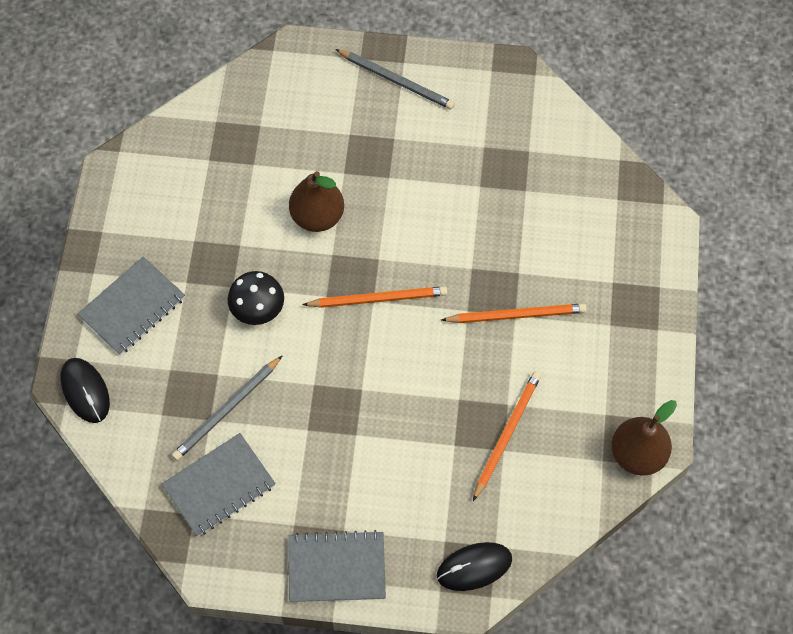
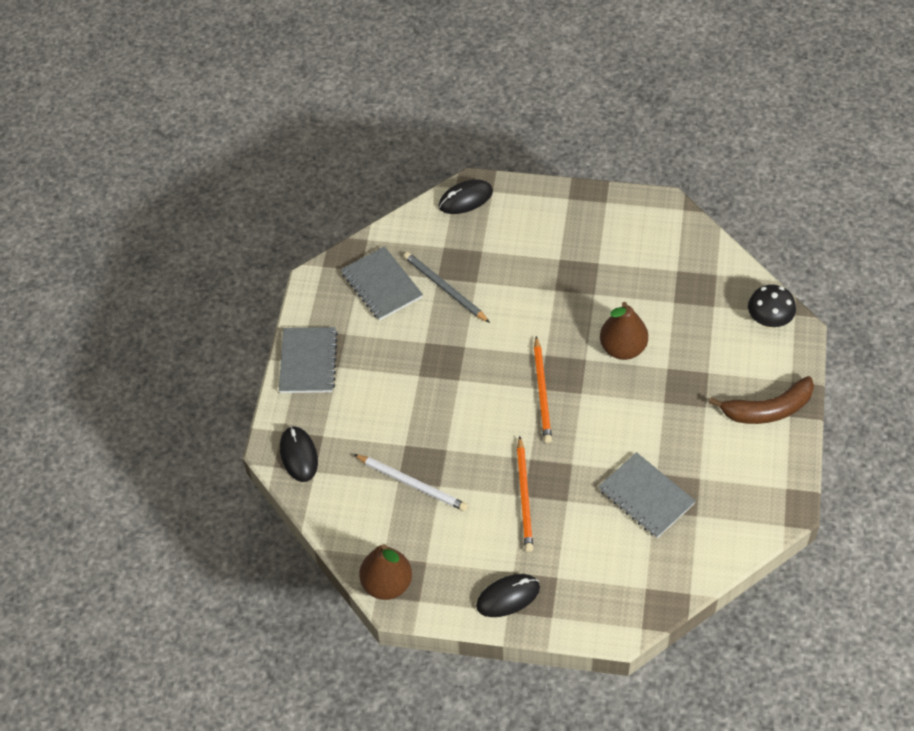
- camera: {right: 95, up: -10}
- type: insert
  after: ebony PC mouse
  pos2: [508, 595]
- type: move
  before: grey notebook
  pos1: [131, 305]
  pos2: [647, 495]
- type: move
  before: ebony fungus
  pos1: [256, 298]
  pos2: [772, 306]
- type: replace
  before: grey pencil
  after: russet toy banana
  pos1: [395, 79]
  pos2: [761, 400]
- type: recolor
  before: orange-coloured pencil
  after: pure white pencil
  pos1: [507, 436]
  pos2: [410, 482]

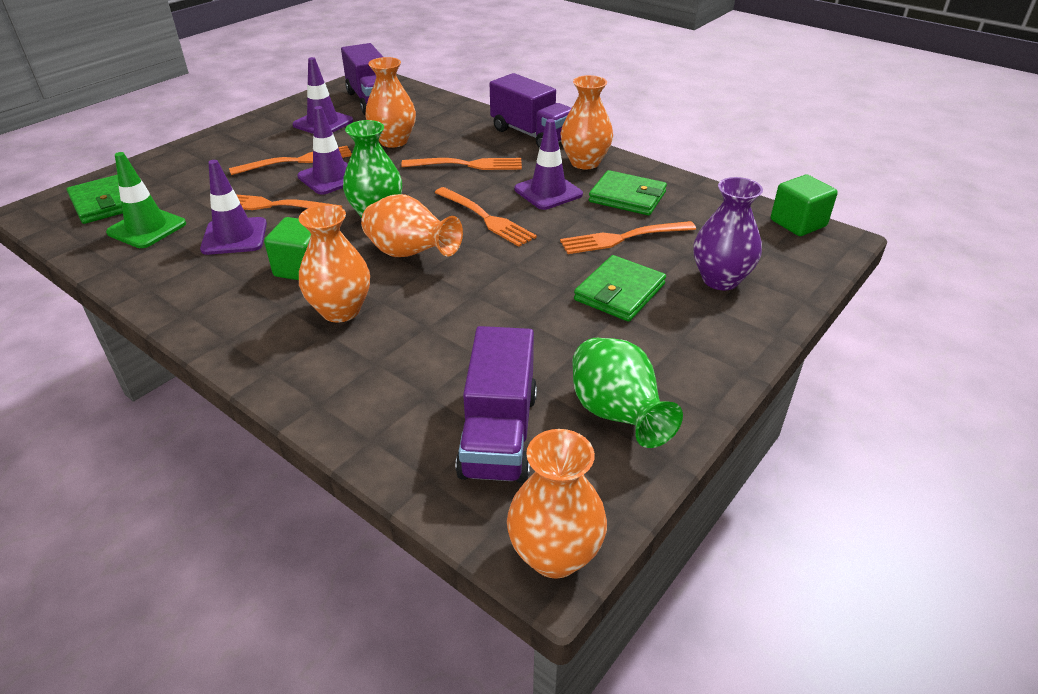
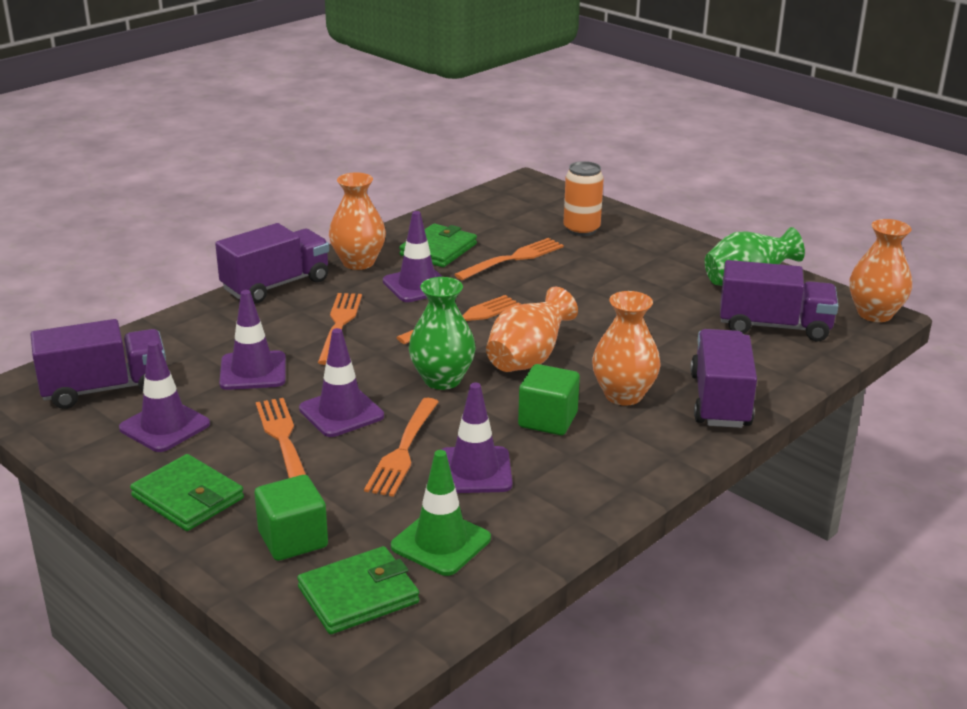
- camera: {right: -85, up: -10}
- type: insert
  after: violet toy truck
  pos2: [723, 378]
- type: move
  before: emerald wallet
  pos1: [620, 288]
  pos2: [187, 492]
- type: move
  before: emerald solid cube
  pos1: [804, 205]
  pos2: [291, 518]
- type: replace
  before: orange-coloured tall vase
  after: violet traffic cone
  pos1: [390, 102]
  pos2: [252, 340]
- type: replace
  before: violet tall vase
  after: orange-coloured can
  pos1: [728, 233]
  pos2: [583, 198]
- type: rotate
  before: orange-coloured fork
  pos1: [628, 237]
  pos2: [509, 259]
  turn: -120

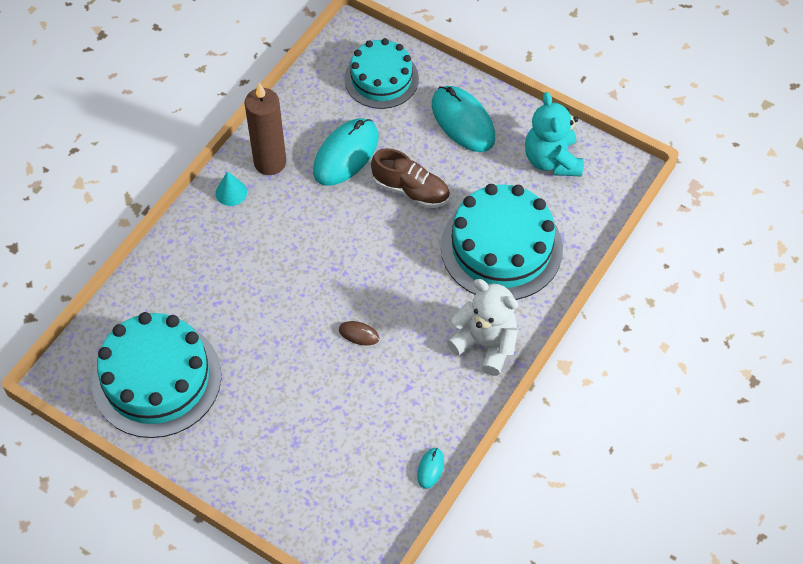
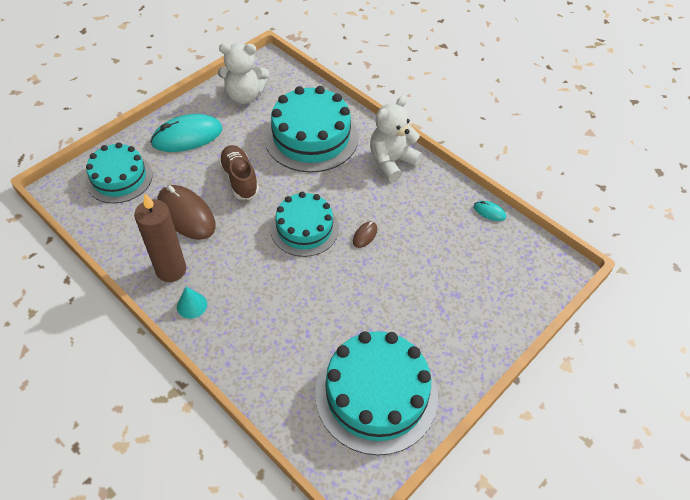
- camera: {right: -80, up: -5}
- type: insert
  after: turquoise gateau
  pos2: [305, 224]
- type: recolor
  before: turquoise PC mouse
  after: russet PC mouse
  pos1: [346, 152]
  pos2: [187, 212]
- type: recolor
  before: turquoise teddy
  after: pure white teddy
  pos1: [554, 134]
  pos2: [243, 73]
- type: rotate
  before: russet lace-up shoe
  pos1: [410, 178]
  pos2: [238, 172]
  turn: -60

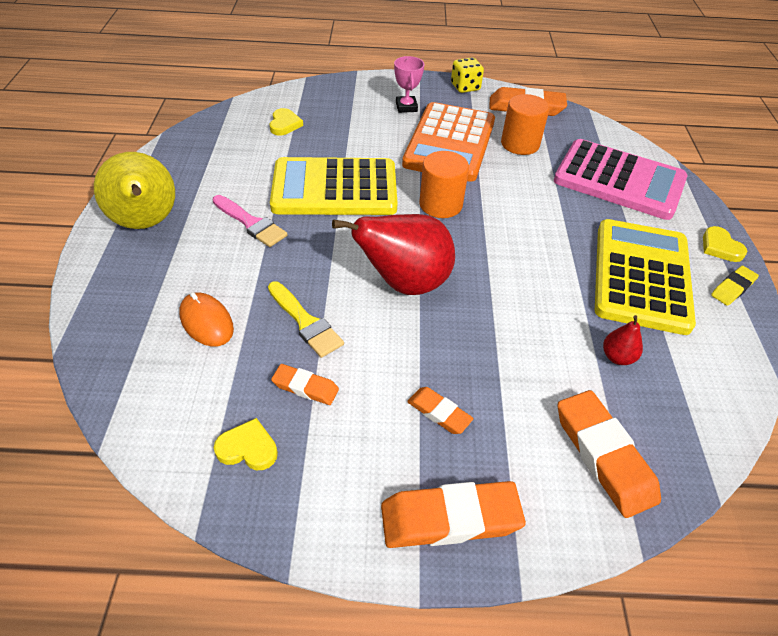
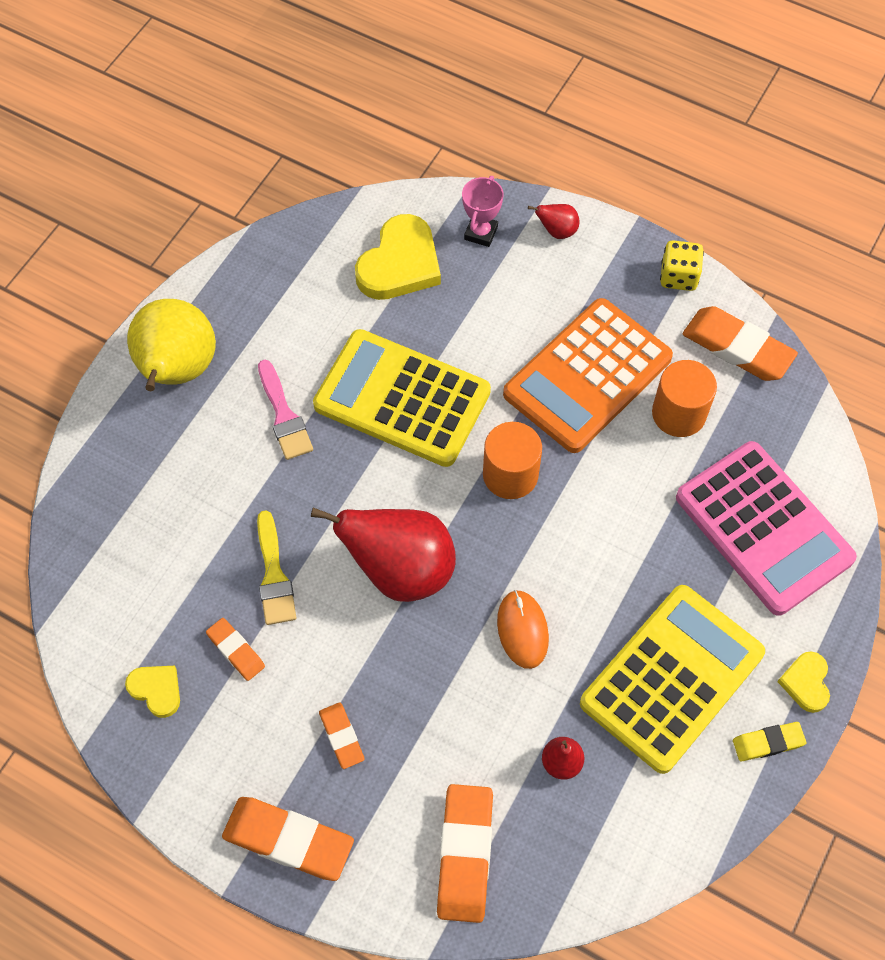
- camera: {right: 30, up: 15}
- type: insert
  after: crimson pear
  pos2: [554, 221]
- type: move
  before: orange-coloured PC mouse
  pos1: [206, 319]
  pos2: [523, 629]
- type: move
  before: rosy trophy
  pos1: [409, 84]
  pos2: [482, 211]
- type: resize
  before: bright yellow heart shape
  pos1: [286, 122]
  pos2: [398, 257]
  scale: 1.89

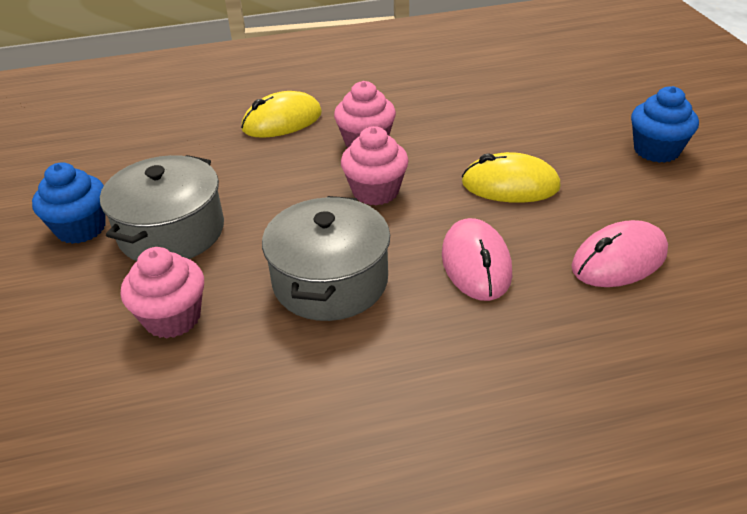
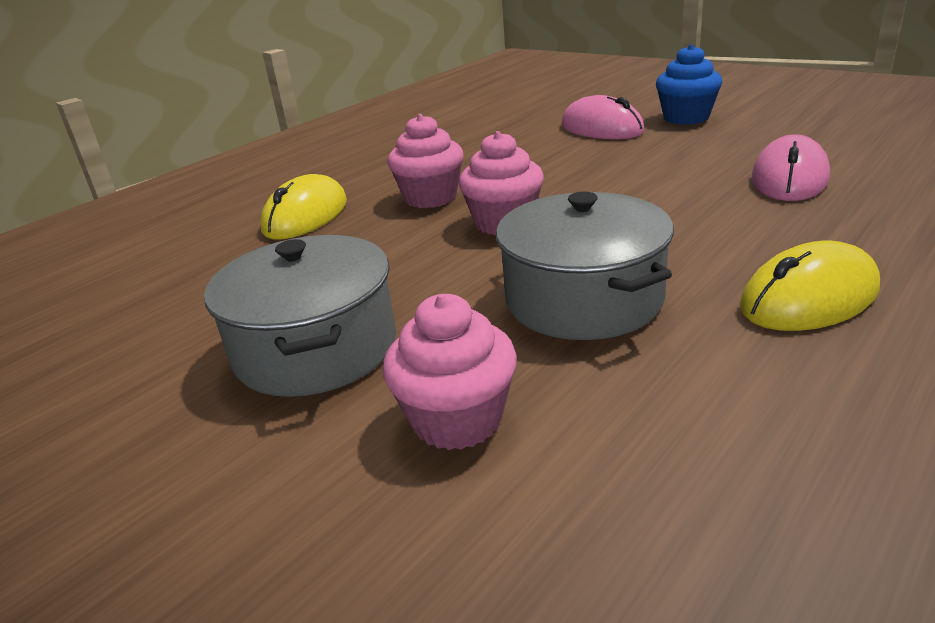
- camera: {right: -35, up: -10}
- type: delete
  before: blue cupcake
  pos1: [69, 203]
- type: move
  before: rosy PC mouse
  pos1: [477, 259]
  pos2: [603, 117]
- type: move
  before: bright yellow PC mouse
  pos1: [511, 177]
  pos2: [810, 286]

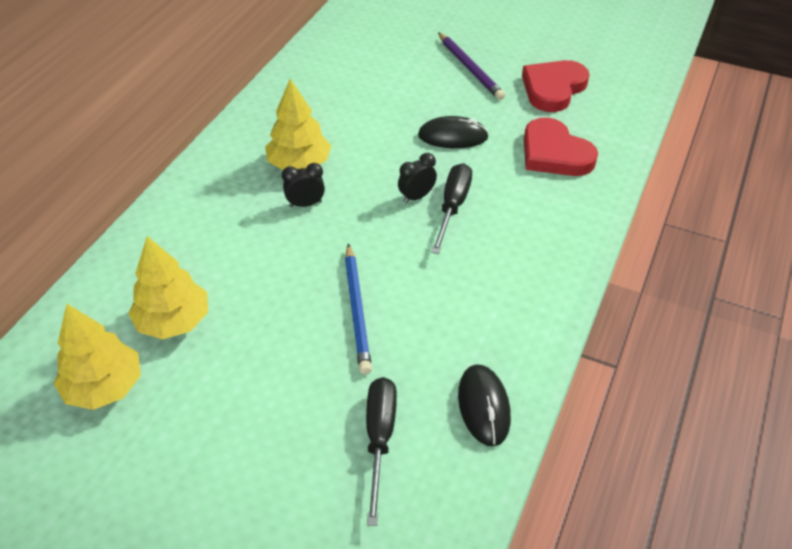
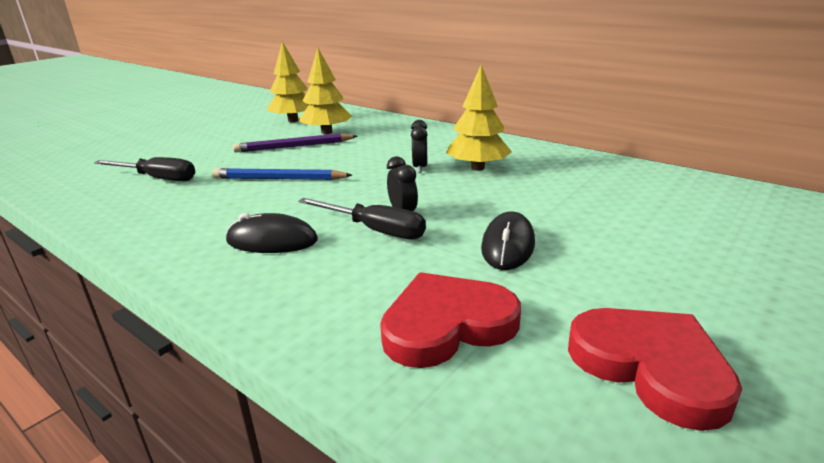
- camera: {right: 105, up: -20}
- type: move
  before: violet pencil
  pos1: [471, 66]
  pos2: [295, 143]
- type: move
  before: ebony PC mouse
  pos1: [484, 405]
  pos2: [272, 233]

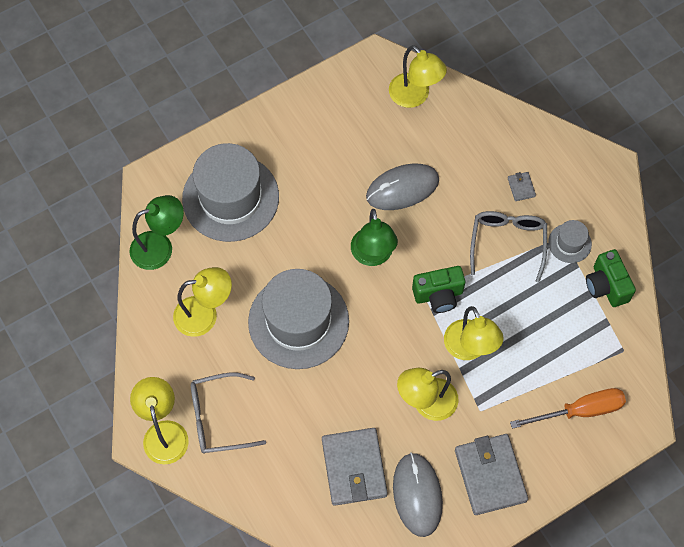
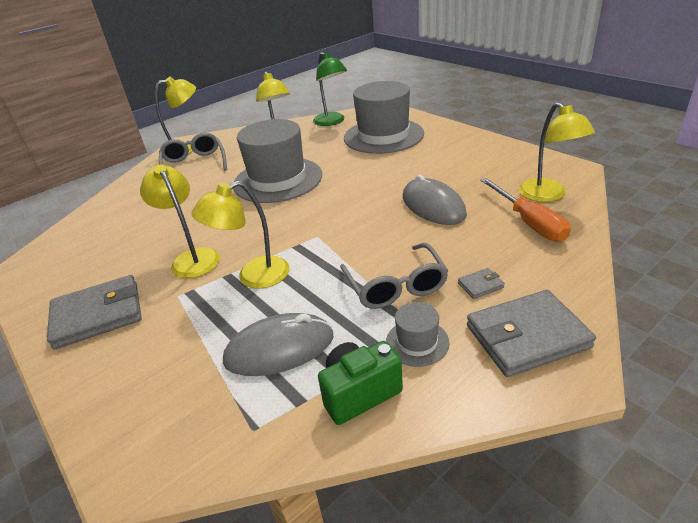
- camera: {right: 85, up: -30}
- type: delete
  before: emerald lamp
  pos1: [374, 237]
- type: delete
  before: emerald photo camera
  pos1: [438, 289]
- type: move
  before: grey wallet
  pos1: [355, 467]
  pos2: [531, 333]
- type: move
  before: grey PC mouse
  pos1: [418, 494]
  pos2: [278, 344]
- type: move
  before: orange-coloured hand screwdriver
  pos1: [568, 408]
  pos2: [525, 210]
- type: rotate
  before: bright yellow lamp
  pos1: [418, 76]
  pos2: [557, 152]
  turn: -60
- type: rotate
  before: grey spectacles
  pos1: [508, 247]
  pos2: [394, 276]
  turn: 75

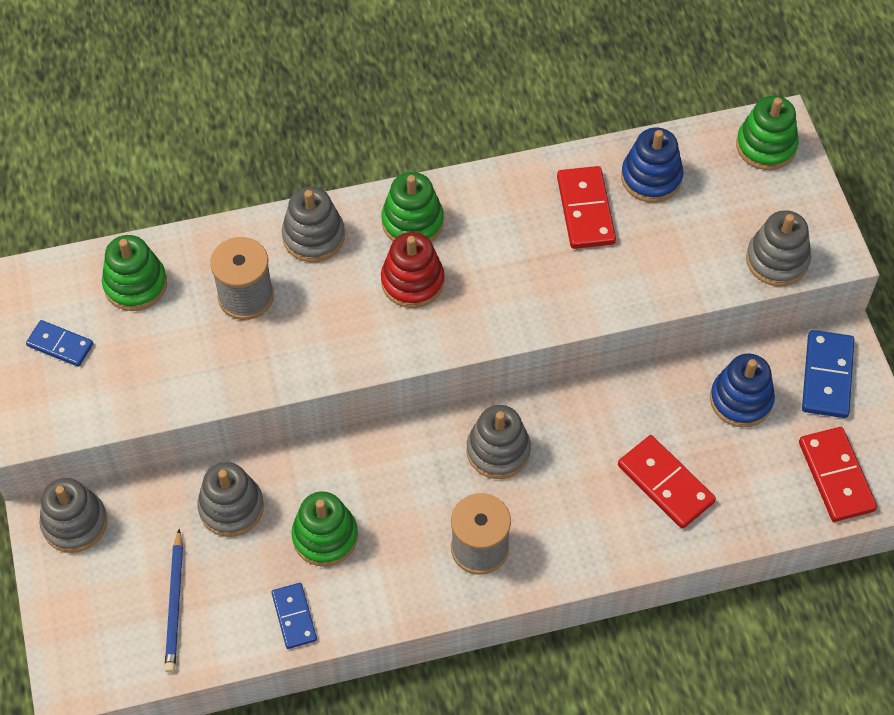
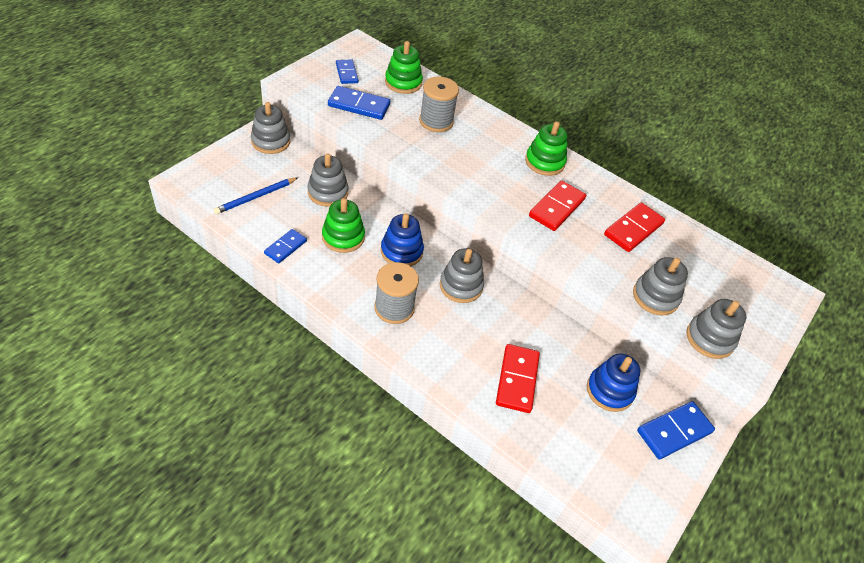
- camera: {right: 45, up: -10}
- type: delete
  before: crimson ring stacker
  pos1: [413, 270]
- type: delete
  before: emerald ring stacker
  pos1: [767, 133]
- type: insert
  after: blue domino
  pos2: [359, 103]
- type: move
  before: grey ring stacker
  pos1: [313, 224]
  pos2: [660, 286]
- type: move
  before: blue ring stacker
  pos1: [652, 165]
  pos2: [402, 239]
- type: move
  before: crimson domino
  pos1: [838, 474]
  pos2: [557, 206]

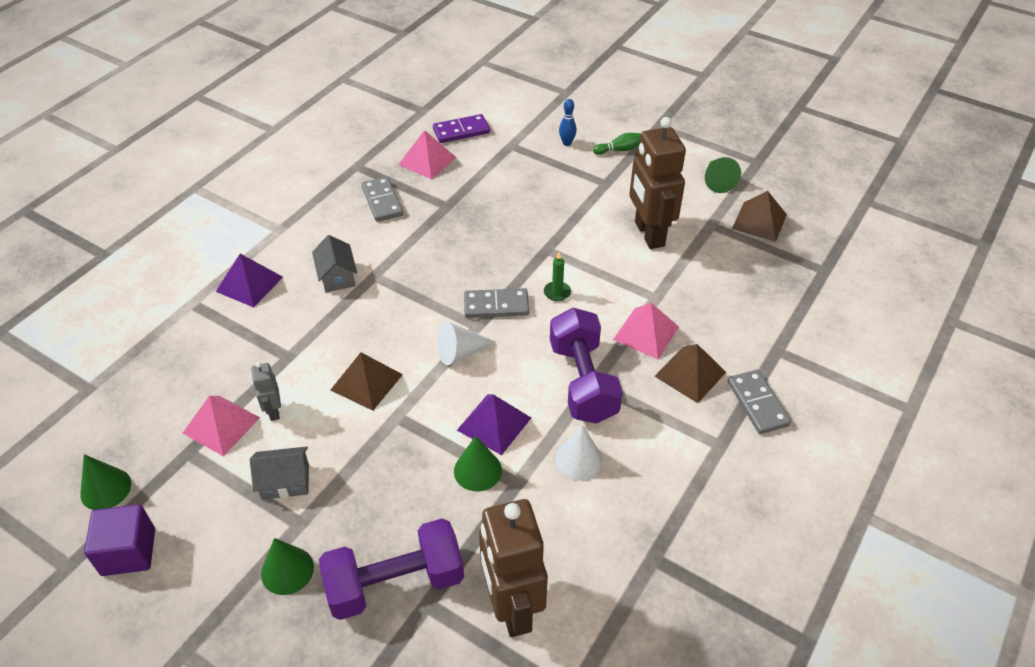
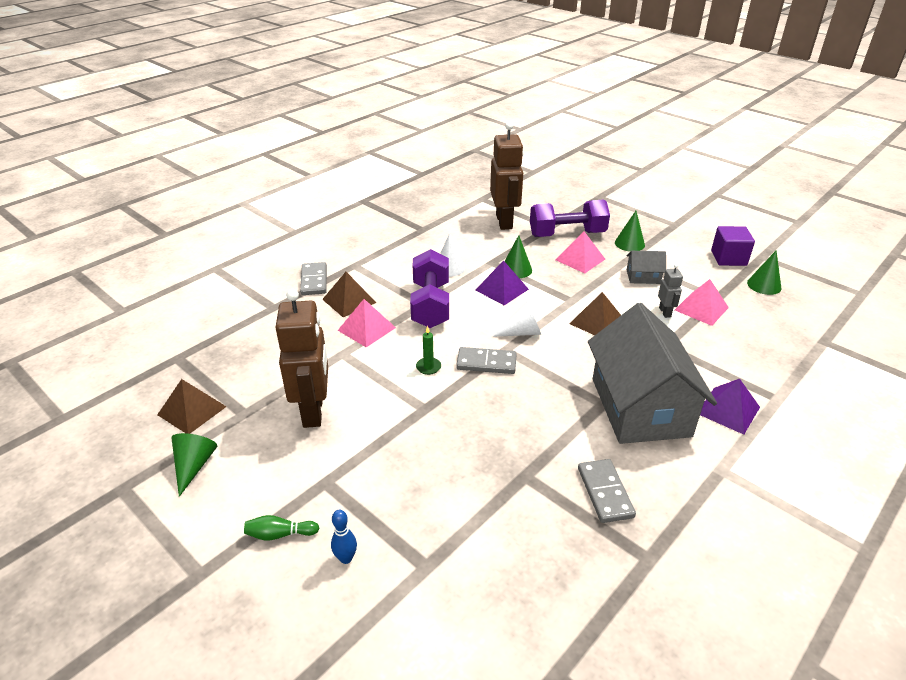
- camera: {right: -170, up: -10}
- type: delete
  before: violet domino
  pos1: [461, 128]
- type: move
  before: rosy pyramid
  pos1: [427, 154]
  pos2: [580, 252]
- type: resize
  before: grey toy house
  pos1: [334, 263]
  pos2: [652, 373]
  scale: 2.42

